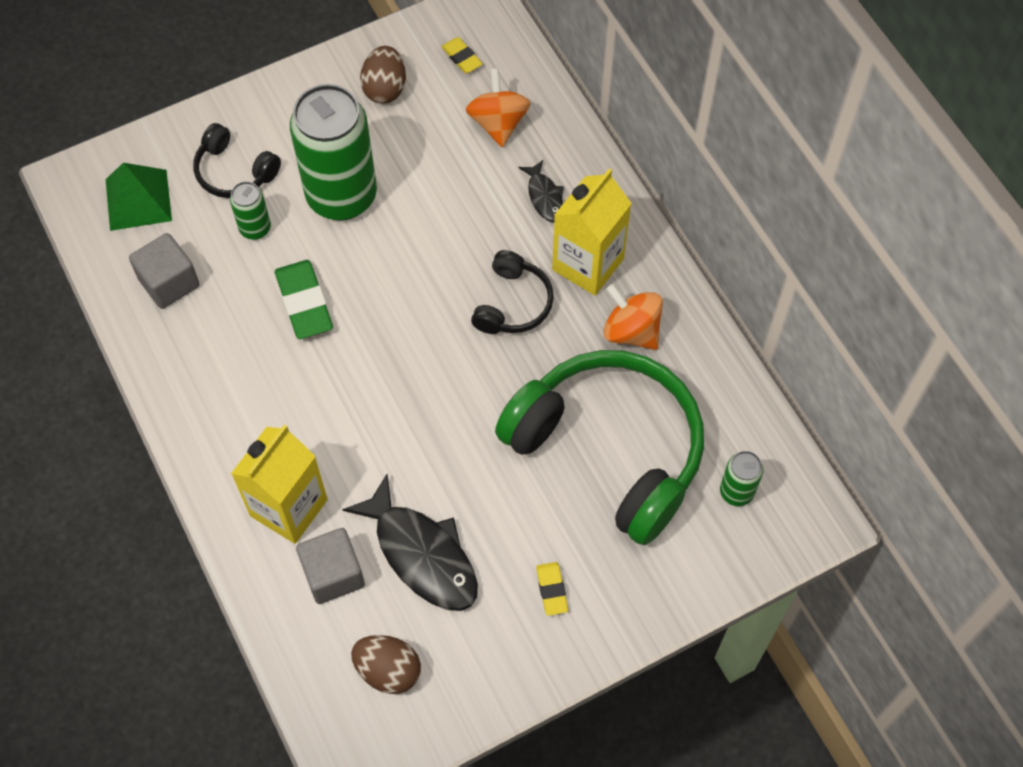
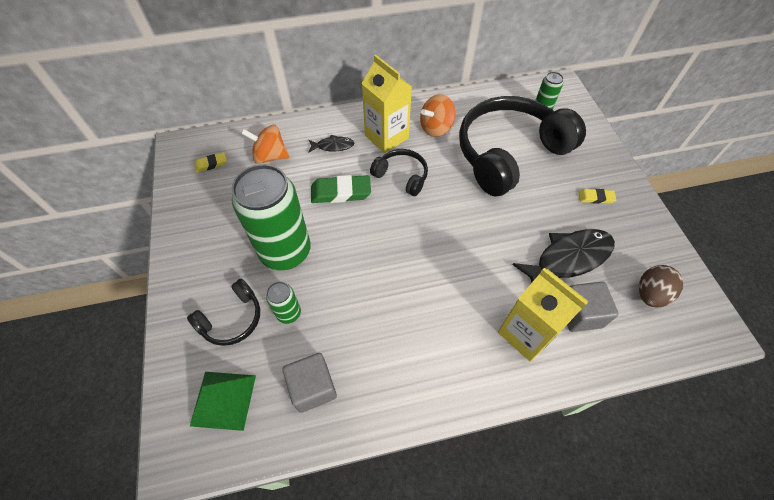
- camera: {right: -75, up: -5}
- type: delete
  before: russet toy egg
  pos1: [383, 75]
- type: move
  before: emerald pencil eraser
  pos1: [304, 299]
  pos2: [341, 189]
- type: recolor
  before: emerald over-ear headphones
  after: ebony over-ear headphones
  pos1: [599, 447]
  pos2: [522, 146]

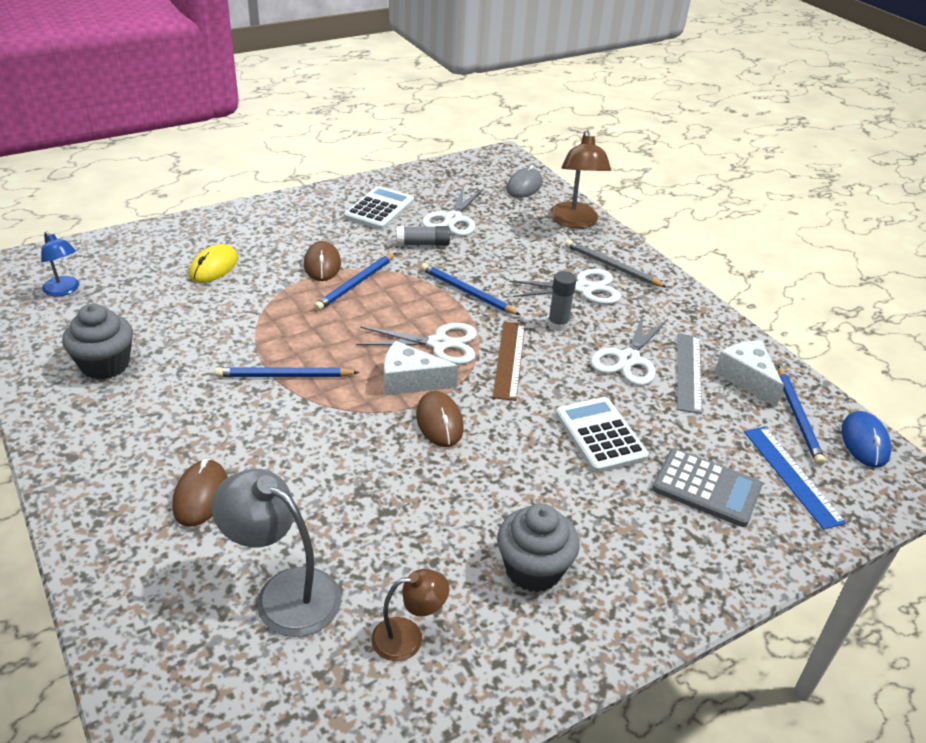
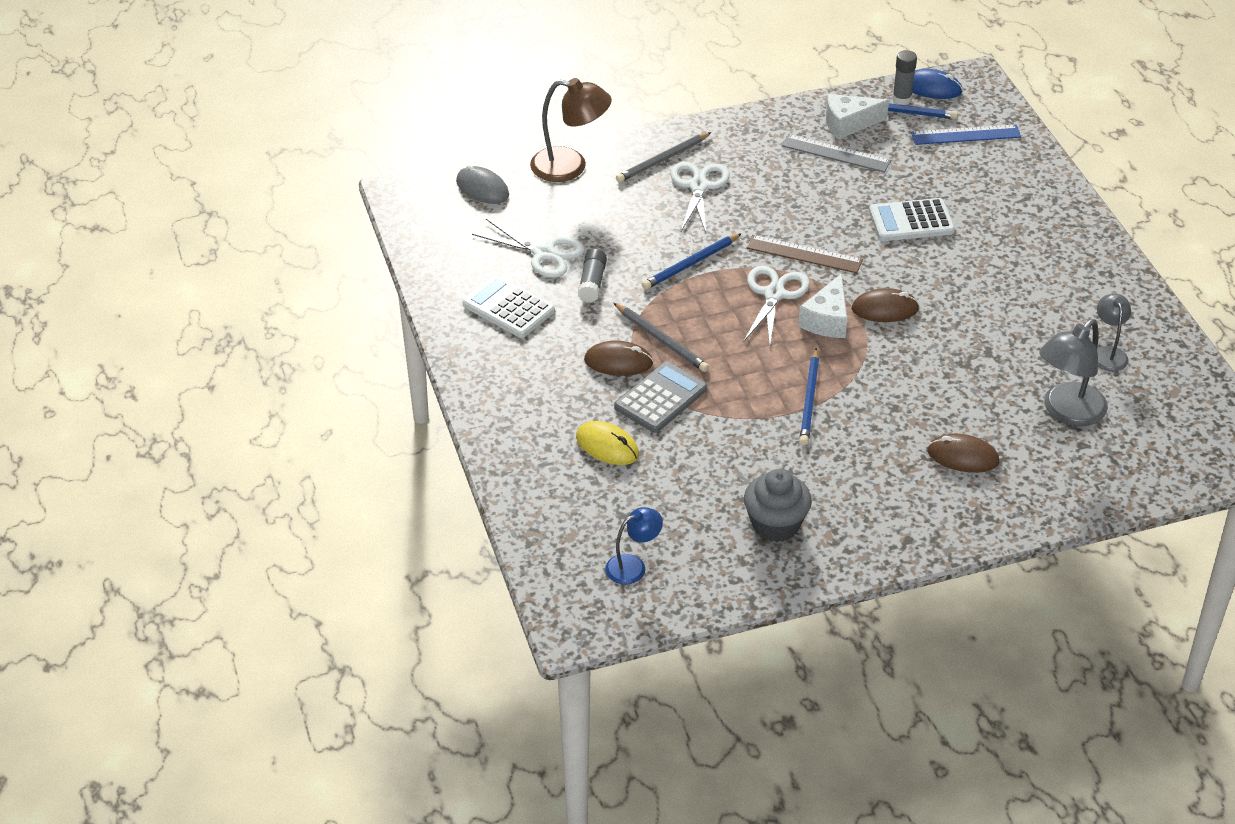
- camera: {right: -75, up: 5}
- type: delete
  before: grey cupcake
  pos1: [538, 547]
- type: delete
  before: pure white scissors
  pos1: [629, 350]
- type: move
  before: grey glue stick
  pos1: [562, 301]
  pos2: [904, 77]
- type: move
  before: grey adding machine
  pos1: [707, 487]
  pos2: [660, 397]
- type: recolor
  before: blue pencil
  after: grey pencil
  pos1: [355, 282]
  pos2: [661, 337]
- type: recolor
  before: russet lamp
  after: grey lamp
  pos1: [410, 615]
  pos2: [1114, 332]

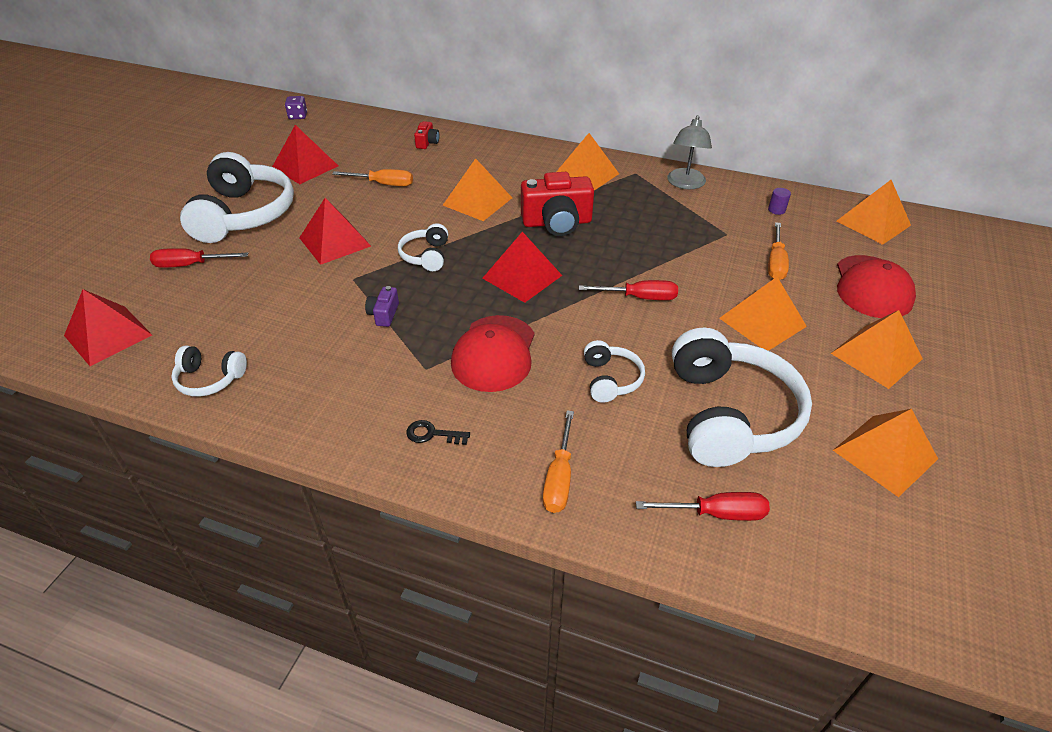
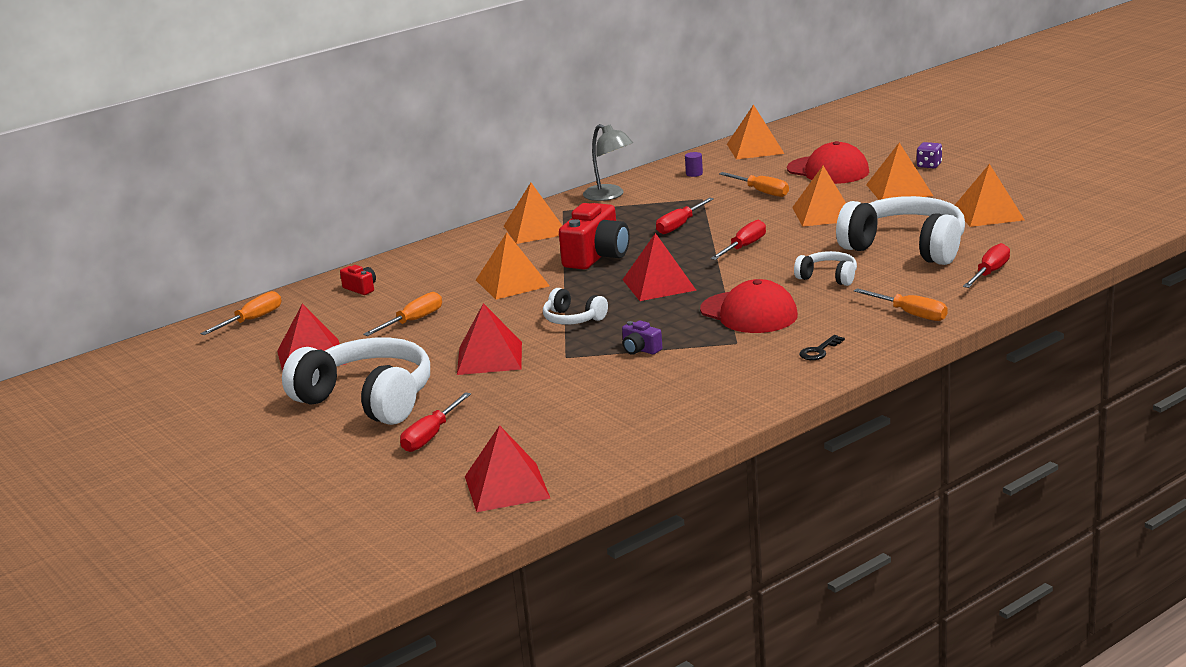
- camera: {right: -55, up: -20}
- type: delete
  before: pure white over-ear headphones
  pos1: [209, 371]
- type: insert
  after: orange-coloured hand screwdriver
  pos2: [241, 313]
- type: insert
  after: crimson hand screwdriver
  pos2: [685, 215]
- type: move
  before: violet die
  pos1: [296, 108]
  pos2: [929, 155]

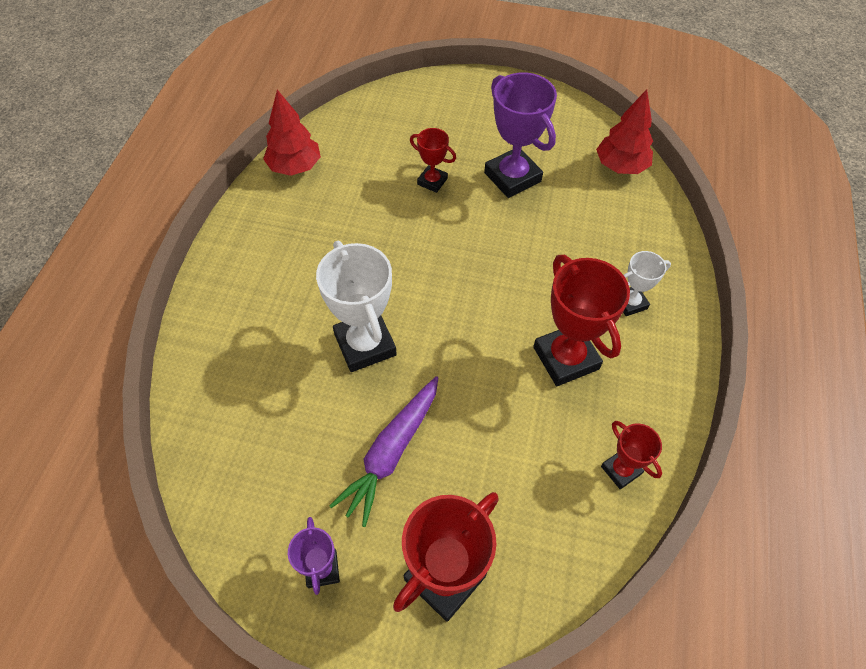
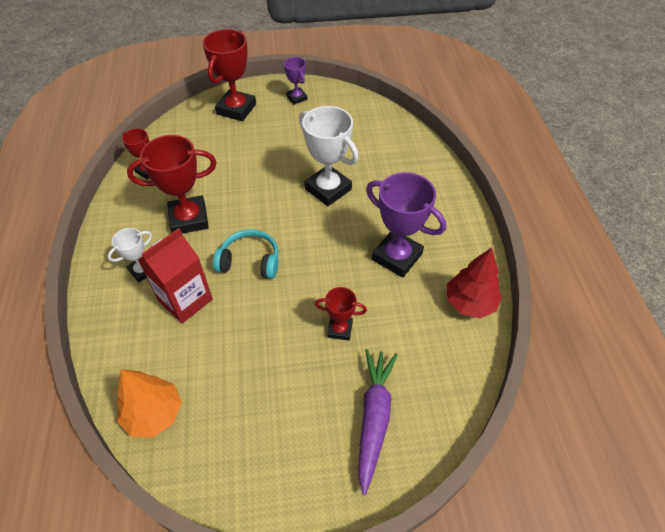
- camera: {right: 160, up: -5}
- type: insert
  after: crimson milk carton
  pos2: [175, 275]
- type: insert
  after: turquoise over-ear headphones
  pos2: [245, 254]
- type: move
  before: violet root vegetable
  pos1: [383, 451]
  pos2: [378, 422]
- type: move
  before: violet trophy
  pos1: [520, 135]
  pos2: [406, 225]
- type: recolor
  before: crimson fir tree
  after: orange-coloured fir tree
  pos1: [624, 132]
  pos2: [149, 403]
- type: rotate
  before: crimson trophy
  pos1: [581, 320]
  pos2: [172, 184]
  turn: -60

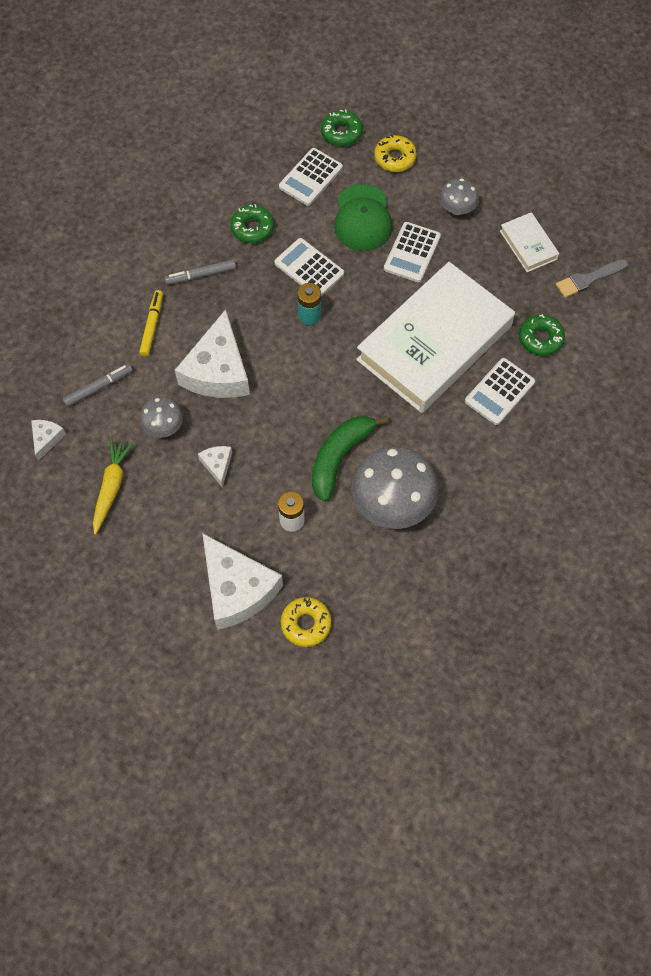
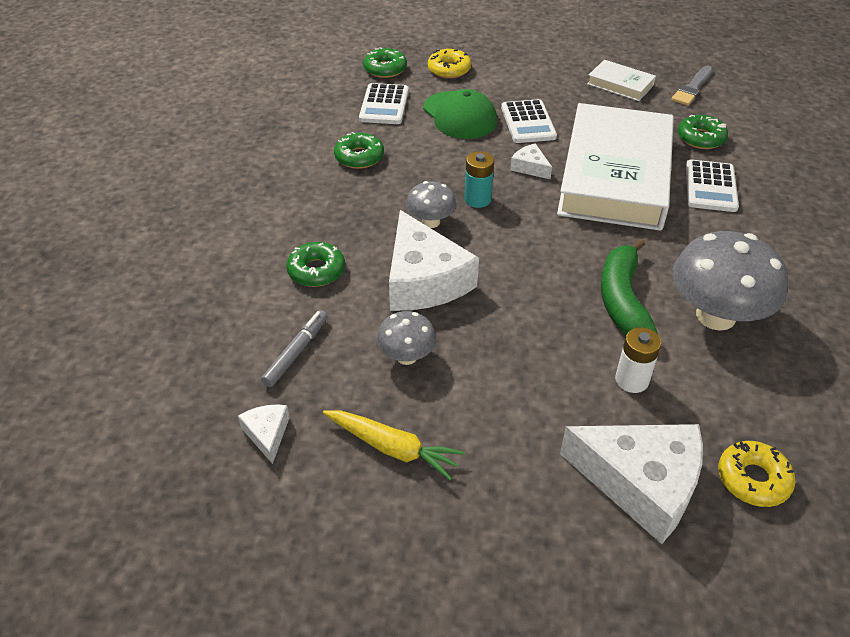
- camera: {right: -30, up: -20}
- type: delete
  before: grey marker
  pos1: [200, 272]
- type: delete
  before: pure white adding machine
  pos1: [309, 267]
- type: move
  before: pure white piece of cheese
  pos1: [215, 467]
  pos2: [531, 161]
- type: move
  before: grey fungus
  pos1: [459, 196]
  pos2: [431, 204]
- type: replace
  before: bright yellow marker
  after: emerald doughnut
  pos1: [151, 323]
  pos2: [315, 264]
- type: rotate
  before: bright yellow root vegetable
  pos1: [113, 487]
  pos2: [394, 445]
  turn: 135

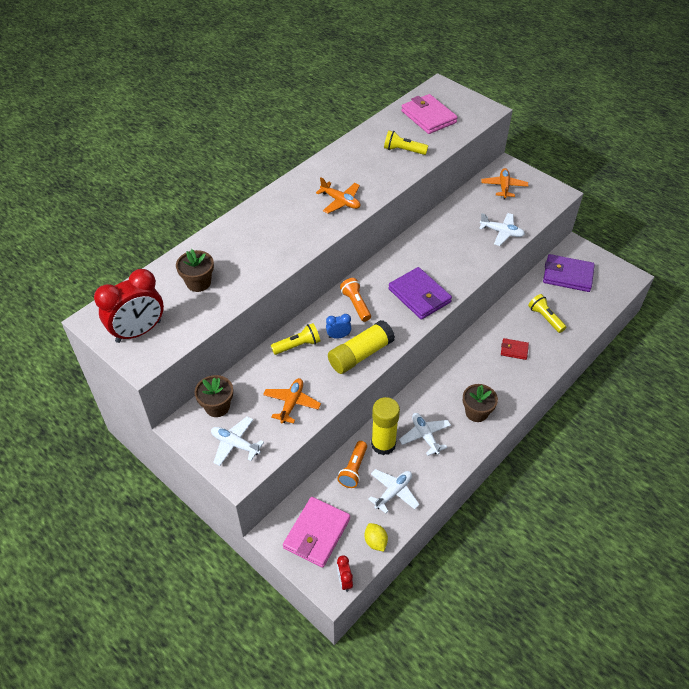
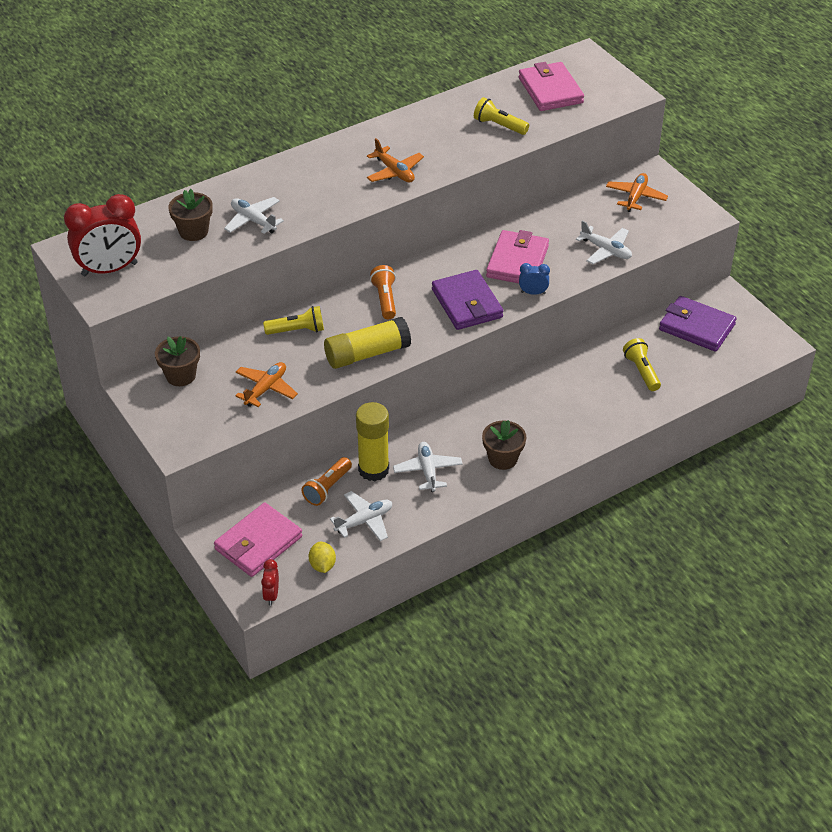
- camera: {right: 15, up: -5}
- type: delete
  before: crimson wallet
  pos1: [515, 349]
- type: insert
  after: rosy wallet
  pos2: [517, 256]
- type: move
  before: pure white aeroplane
  pos1: [237, 441]
  pos2: [254, 215]
- type: move
  before: blue bedside clock
  pos1: [338, 326]
  pos2: [534, 279]

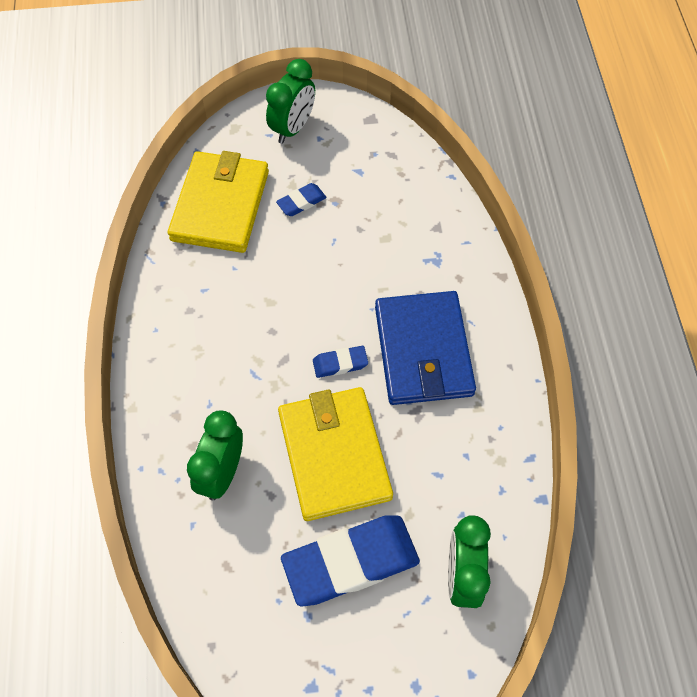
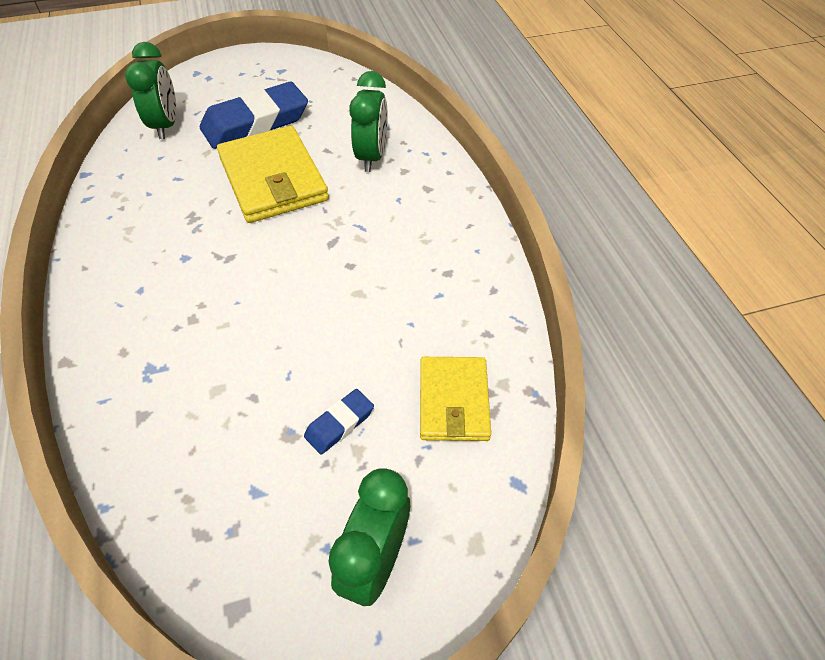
- camera: {right: 170, up: -10}
- type: delete
  before: blue pencil eraser
  pos1: [340, 362]
- type: delete
  before: blue wallet
  pos1: [425, 348]
- type: resize
  before: bright yellow wallet
  pos1: [218, 202]
  pos2: [455, 399]
  scale: 0.61

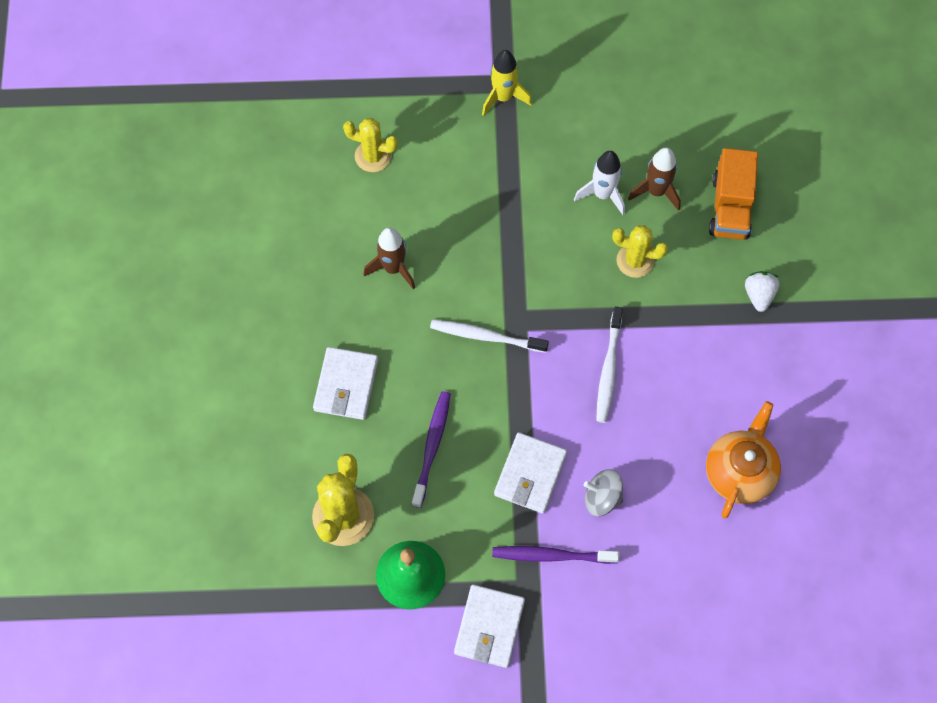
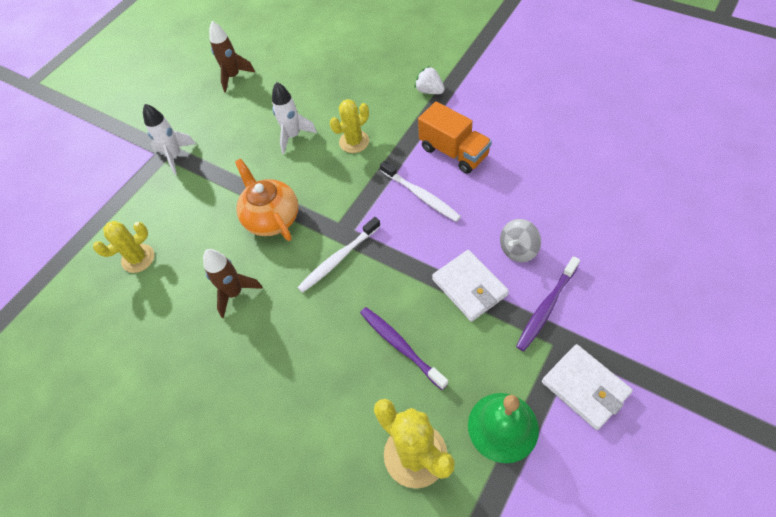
- camera: {right: -50, up: -10}
- type: delete
  before: pure white wallet
  pos1: [345, 383]
- type: move
  before: russet spaceship
  pos1: [654, 179]
  pos2: [232, 56]
- type: move
  before: orange-coloured china teapot
  pos1: [743, 459]
  pos2: [266, 200]
- type: move
  before: orange-coloured toy truck
  pos1: [733, 194]
  pos2: [455, 137]
- type: recolor
  before: bright yellow spaceship
  after: pure white spaceship
  pos1: [507, 83]
  pos2: [169, 139]

